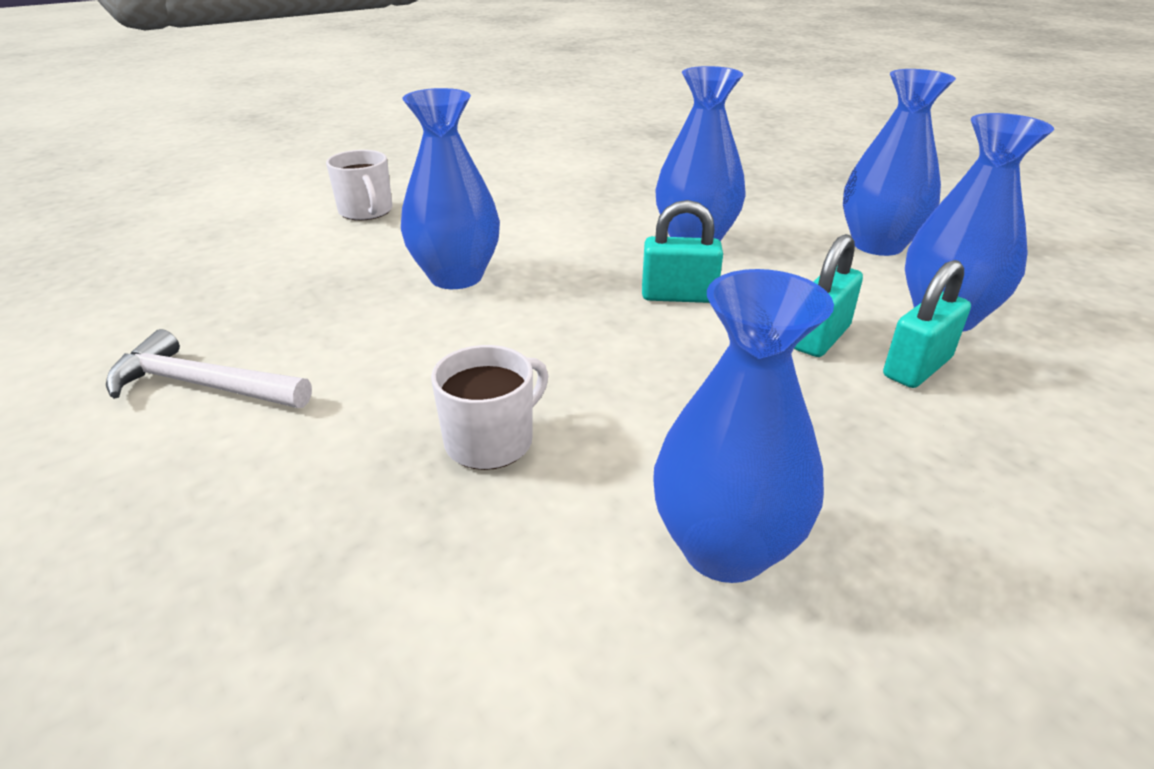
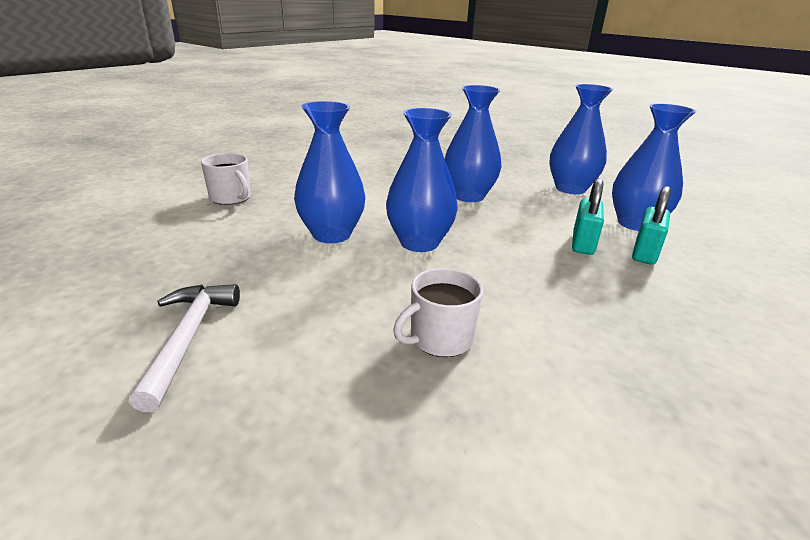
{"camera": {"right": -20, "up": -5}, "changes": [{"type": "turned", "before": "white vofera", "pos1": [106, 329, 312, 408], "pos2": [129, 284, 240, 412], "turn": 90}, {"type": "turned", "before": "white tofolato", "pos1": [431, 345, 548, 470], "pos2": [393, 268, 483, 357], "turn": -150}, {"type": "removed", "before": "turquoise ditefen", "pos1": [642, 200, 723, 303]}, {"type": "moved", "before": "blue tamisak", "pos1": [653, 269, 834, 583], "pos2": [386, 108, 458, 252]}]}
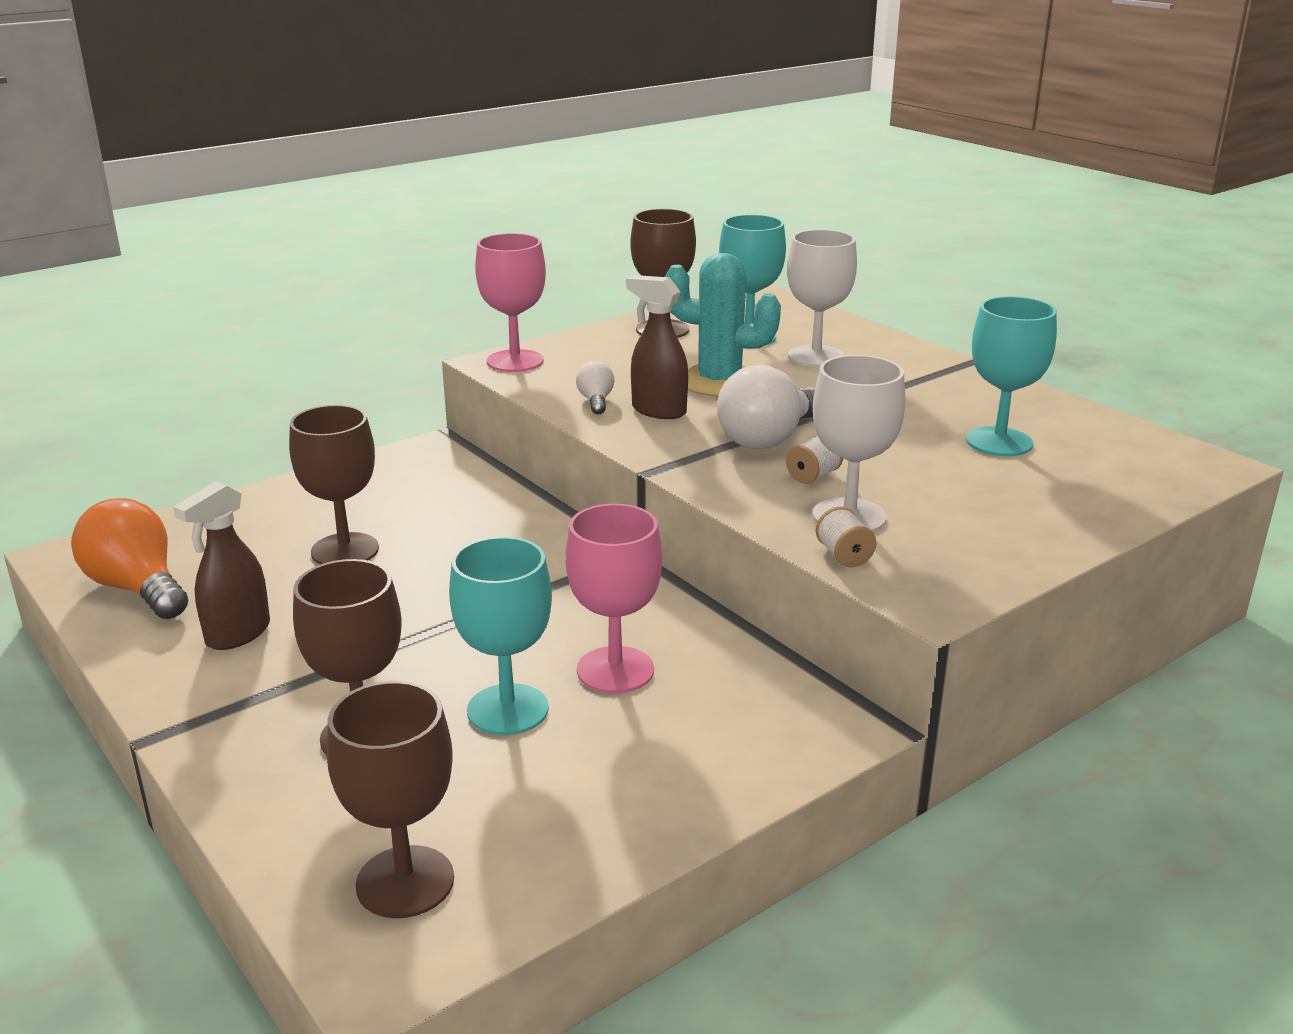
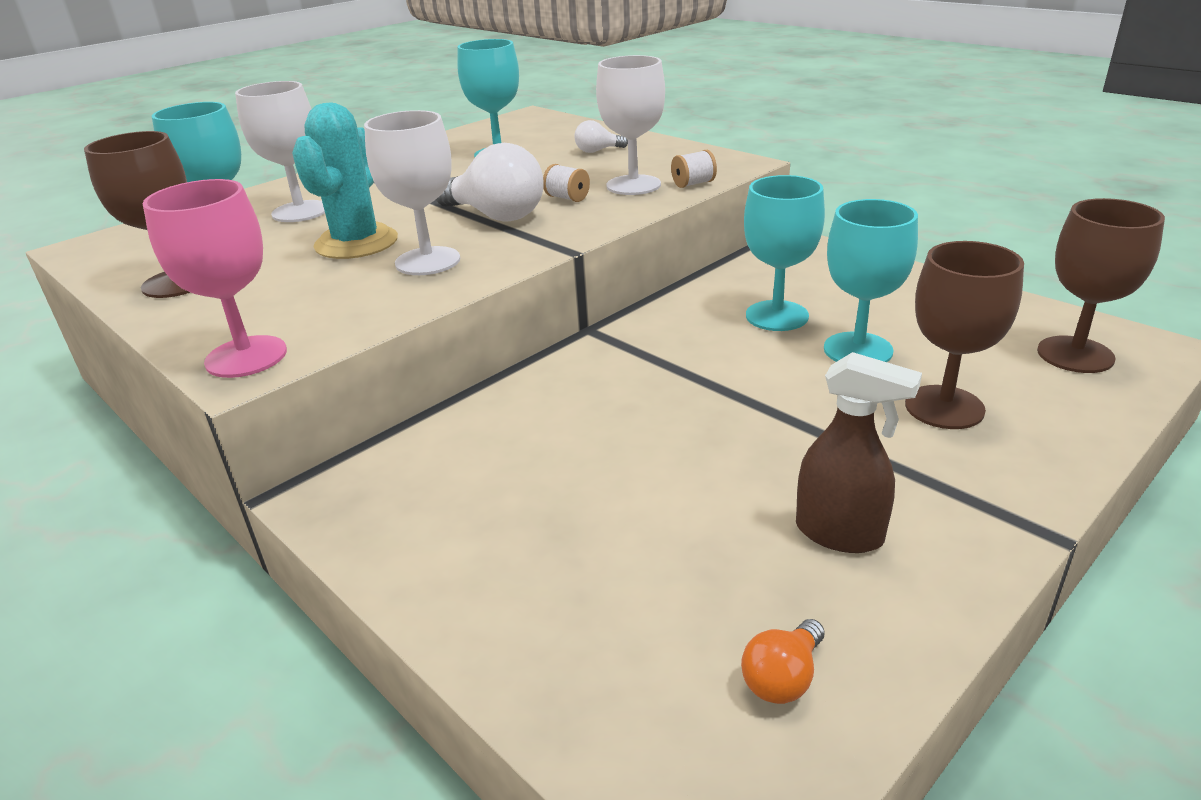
{"camera": {"right": -95, "up": 5}, "changes": [{"type": "resized", "before": "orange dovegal", "pos1": [71, 498, 188, 619], "pos2": [741, 619, 824, 704], "scale": 0.5}, {"type": "removed", "before": "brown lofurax", "pos1": [289, 405, 379, 565]}, {"type": "recoloured", "before": "pink lofurax", "after": "turquoise lofurax", "pos1": [565, 504, 662, 693], "pos2": [744, 175, 825, 331]}, {"type": "moved", "before": "white dovegal", "pos1": [576, 361, 615, 415], "pos2": [574, 120, 628, 153]}, {"type": "replaced", "before": "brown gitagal", "after": "white lofurax", "pos1": [626, 275, 688, 419], "pos2": [364, 110, 460, 275]}]}
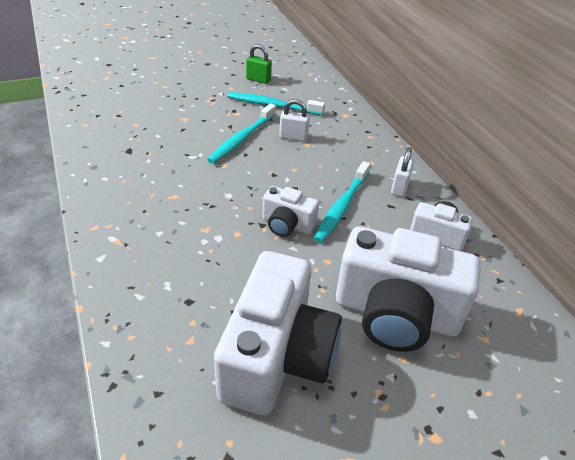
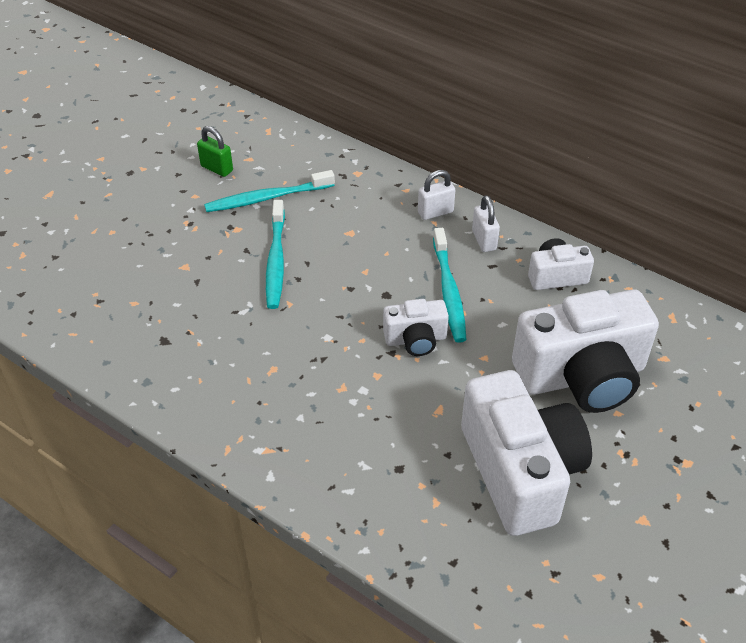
{"camera": {"right": -30, "up": 5}, "changes": [{"type": "turned", "before": "green ditefen", "pos1": [246, 44, 272, 84], "pos2": [197, 126, 233, 177], "turn": 45}, {"type": "moved", "before": "white ditefen", "pos1": [279, 99, 310, 142], "pos2": [418, 170, 455, 220]}]}
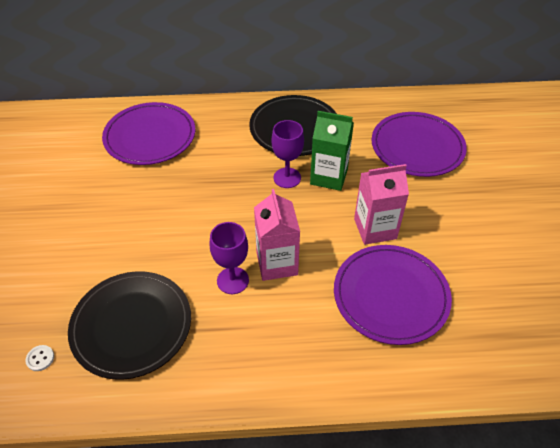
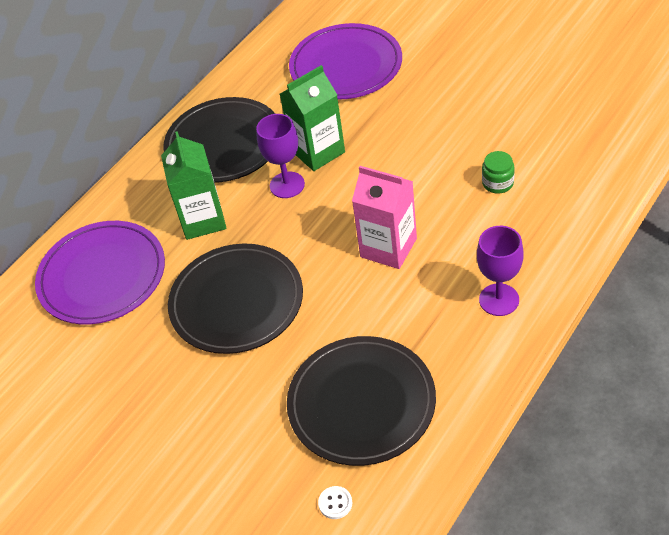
{"camera": {"right": -45, "up": 0}, "changes": [{"type": "moved", "before": "purple lofurax", "pos1": [210, 222, 249, 294], "pos2": [477, 226, 524, 316]}, {"type": "replaced", "before": "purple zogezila", "after": "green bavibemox", "pos1": [334, 245, 452, 345], "pos2": [482, 151, 515, 194]}, {"type": "removed", "before": "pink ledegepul", "pos1": [354, 164, 409, 245]}, {"type": "added", "after": "green ledegepul", "pos2": [161, 131, 226, 240]}, {"type": "added", "after": "black zogezila", "pos2": [168, 244, 303, 354]}]}
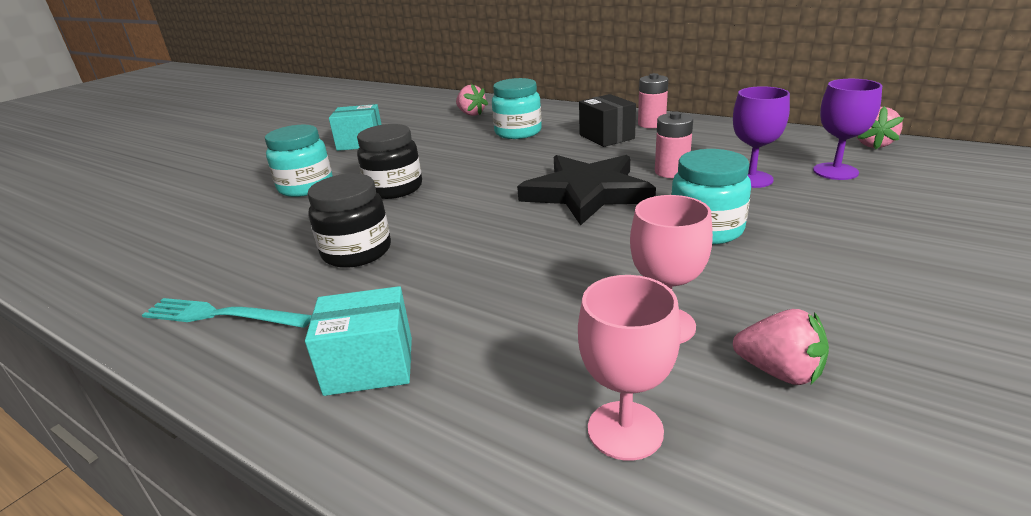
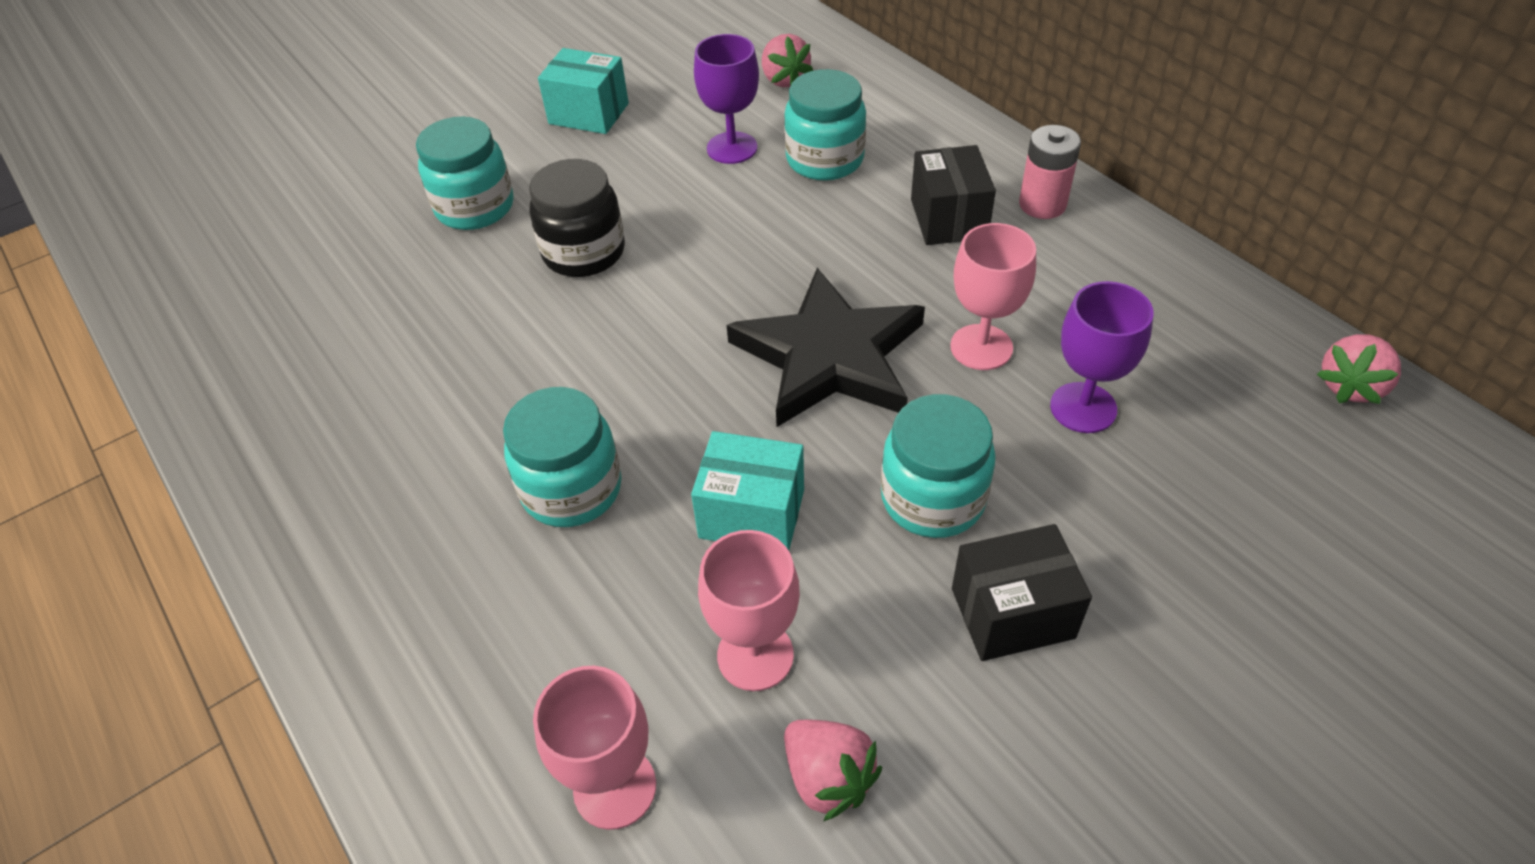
{"camera": {"right": 20, "up": 20}, "changes": [{"type": "removed", "before": "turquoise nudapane", "pos1": [142, 298, 312, 328]}, {"type": "moved", "before": "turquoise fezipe", "pos1": [305, 286, 412, 396], "pos2": [691, 431, 804, 551]}, {"type": "removed", "before": "black bavibemox", "pos1": [307, 174, 391, 268]}, {"type": "replaced", "before": "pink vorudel", "after": "pink lofurax", "pos1": [655, 112, 693, 178], "pos2": [950, 223, 1036, 370]}, {"type": "moved", "before": "purple lofurax", "pos1": [813, 79, 882, 180], "pos2": [694, 34, 759, 164]}, {"type": "added", "after": "turquoise bavibemox", "pos2": [503, 387, 622, 527]}, {"type": "added", "after": "black fezipe", "pos2": [952, 524, 1092, 661]}]}
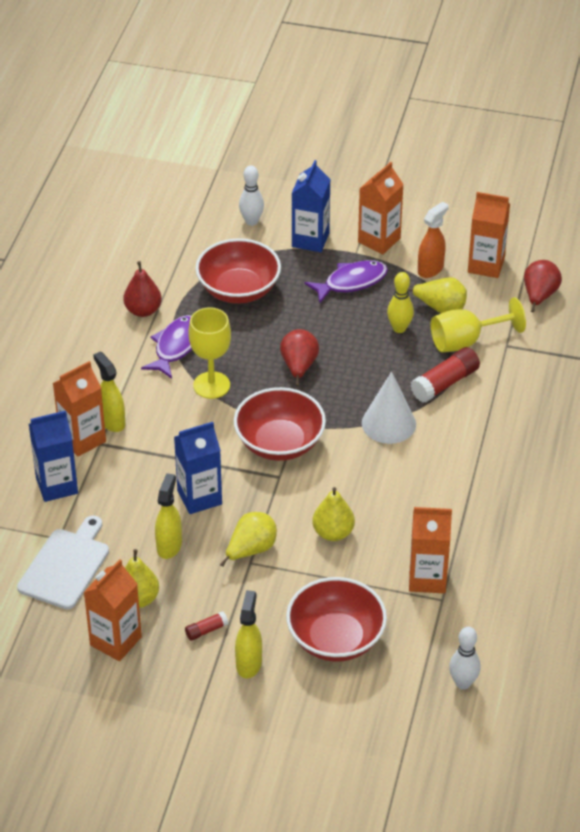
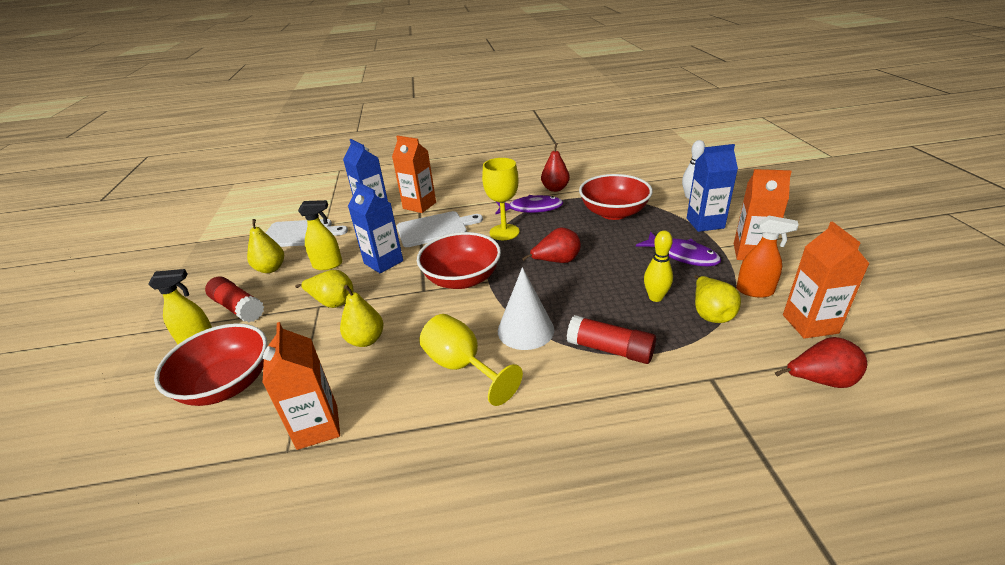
{"camera": {"right": 70, "up": -10}, "changes": [{"type": "removed", "before": "orange ledegepul", "pos1": [83, 559, 142, 661]}, {"type": "removed", "before": "yellow gitagal", "pos1": [93, 351, 125, 432]}, {"type": "resized", "before": "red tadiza", "pos1": [185, 611, 228, 641], "pos2": [205, 277, 264, 322], "scale": 1.94}, {"type": "moved", "before": "yellow lofurax", "pos1": [431, 297, 526, 352], "pos2": [419, 314, 523, 406]}, {"type": "removed", "before": "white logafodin", "pos1": [449, 627, 481, 689]}, {"type": "added", "after": "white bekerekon", "pos2": [397, 211, 483, 247]}]}
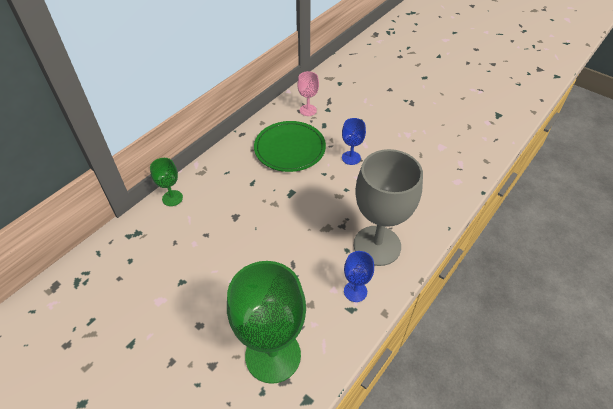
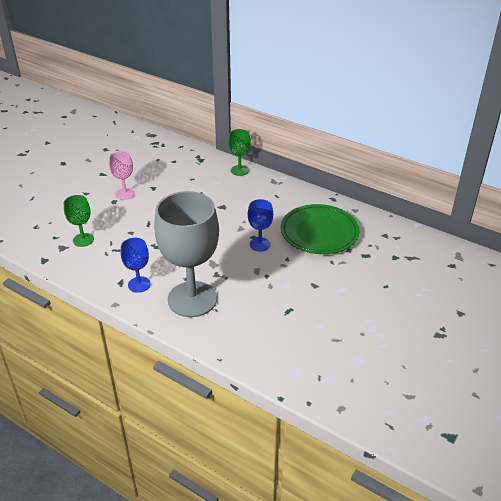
{"camera": {"right": 85, "up": -10}, "changes": [{"type": "resized", "before": "green lofurax", "pos1": [227, 261, 306, 384], "pos2": [64, 195, 94, 247], "scale": 0.46}, {"type": "moved", "before": "pink lofurax", "pos1": [297, 71, 319, 116], "pos2": [109, 151, 135, 200]}, {"type": "moved", "before": "blue lofurax", "pos1": [342, 118, 366, 165], "pos2": [248, 199, 273, 251]}]}
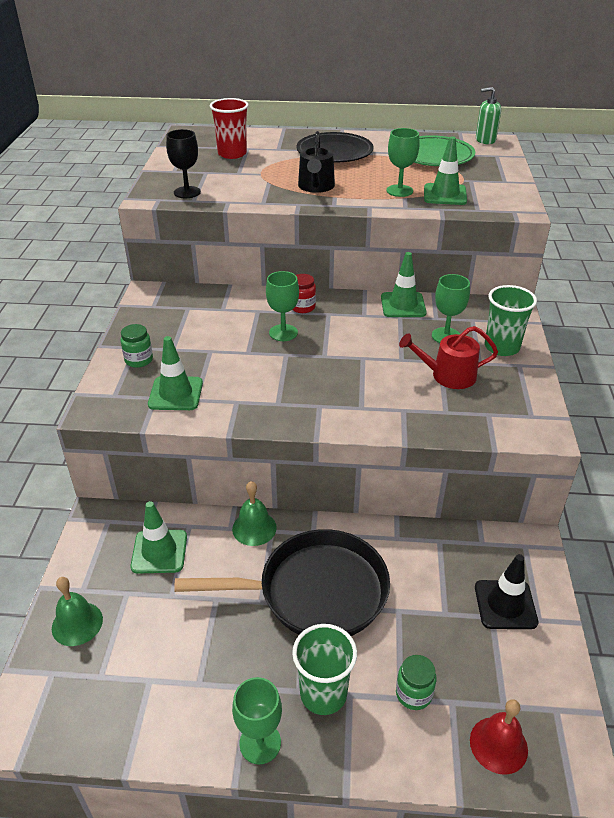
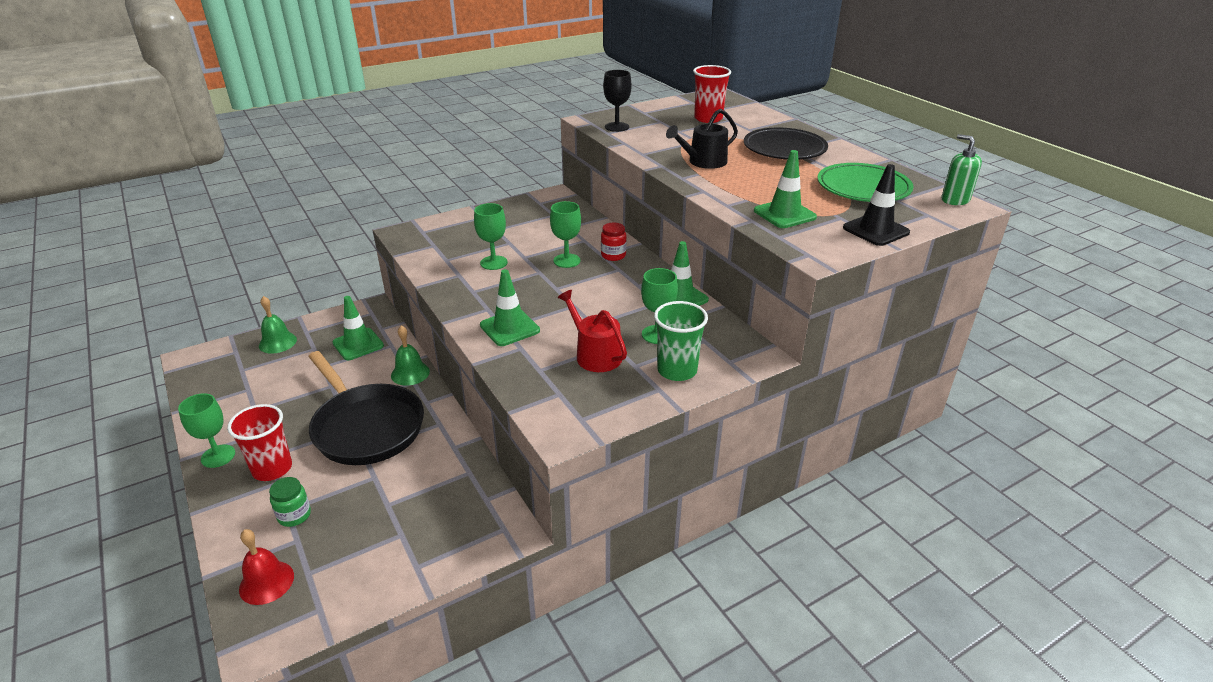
{"camera": {"right": 55, "up": -5}, "changes": [{"type": "removed", "before": "green bavibemox", "pos1": [120, 324, 153, 368]}, {"type": "moved", "before": "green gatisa", "pos1": [148, 336, 203, 410], "pos2": [480, 269, 540, 346]}, {"type": "recoloured", "before": "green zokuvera", "after": "red zokuvera", "pos1": [292, 624, 357, 715], "pos2": [227, 404, 292, 481]}, {"type": "moved", "before": "green lofurax", "pos1": [386, 128, 420, 197], "pos2": [474, 203, 508, 270]}, {"type": "moved", "before": "black gatisa", "pos1": [475, 554, 538, 629], "pos2": [843, 164, 910, 246]}]}
